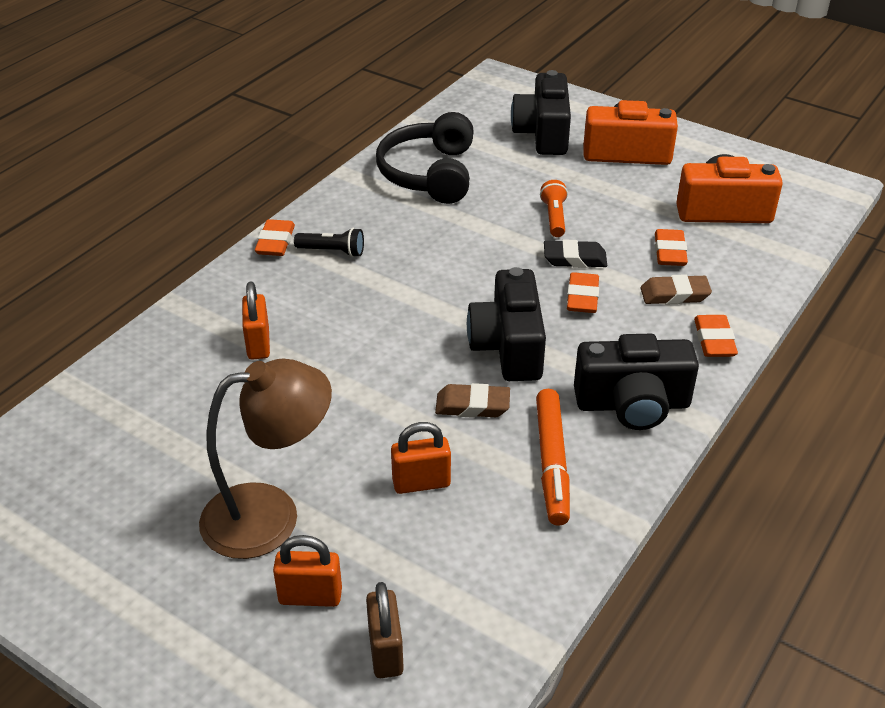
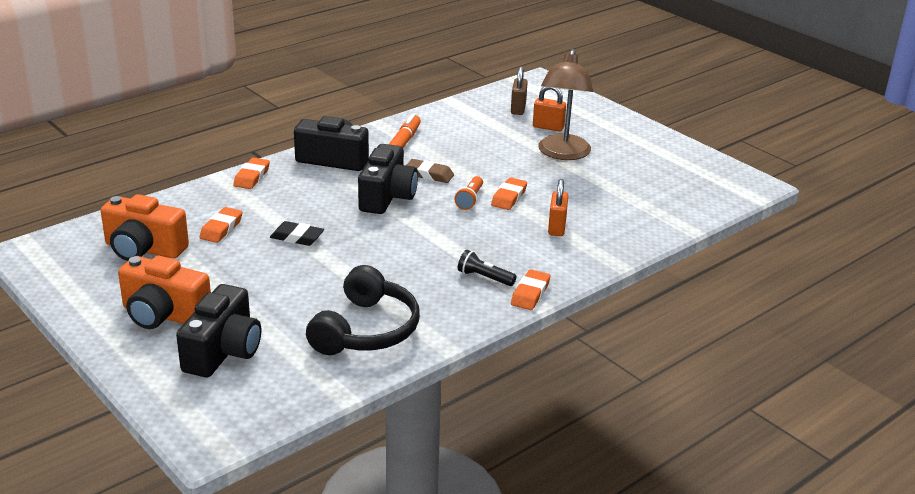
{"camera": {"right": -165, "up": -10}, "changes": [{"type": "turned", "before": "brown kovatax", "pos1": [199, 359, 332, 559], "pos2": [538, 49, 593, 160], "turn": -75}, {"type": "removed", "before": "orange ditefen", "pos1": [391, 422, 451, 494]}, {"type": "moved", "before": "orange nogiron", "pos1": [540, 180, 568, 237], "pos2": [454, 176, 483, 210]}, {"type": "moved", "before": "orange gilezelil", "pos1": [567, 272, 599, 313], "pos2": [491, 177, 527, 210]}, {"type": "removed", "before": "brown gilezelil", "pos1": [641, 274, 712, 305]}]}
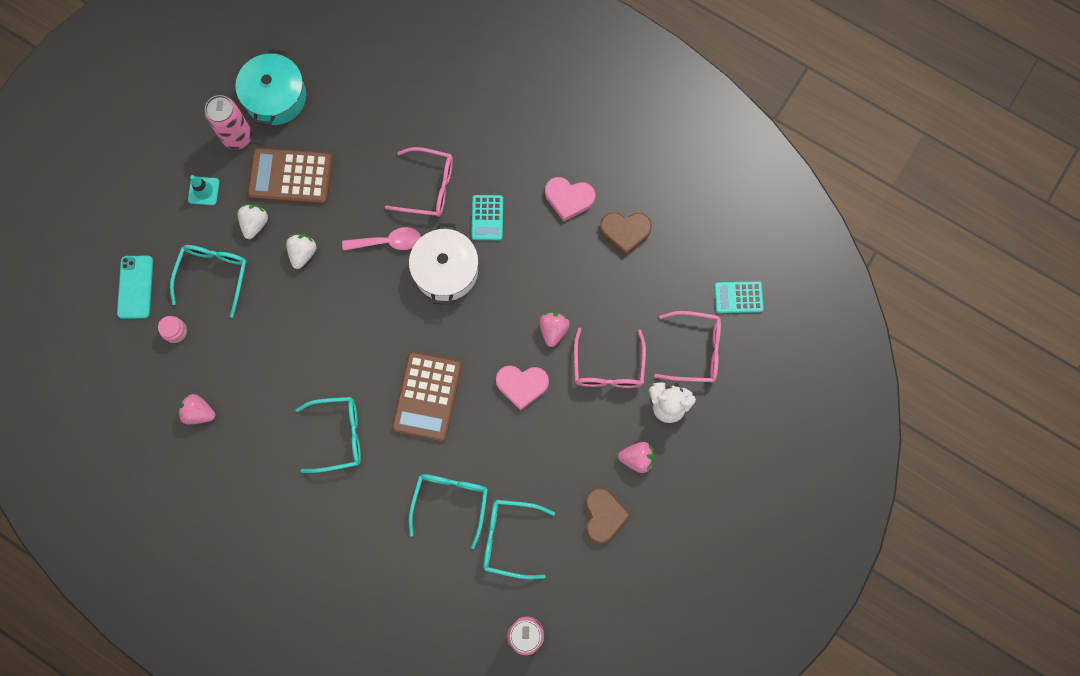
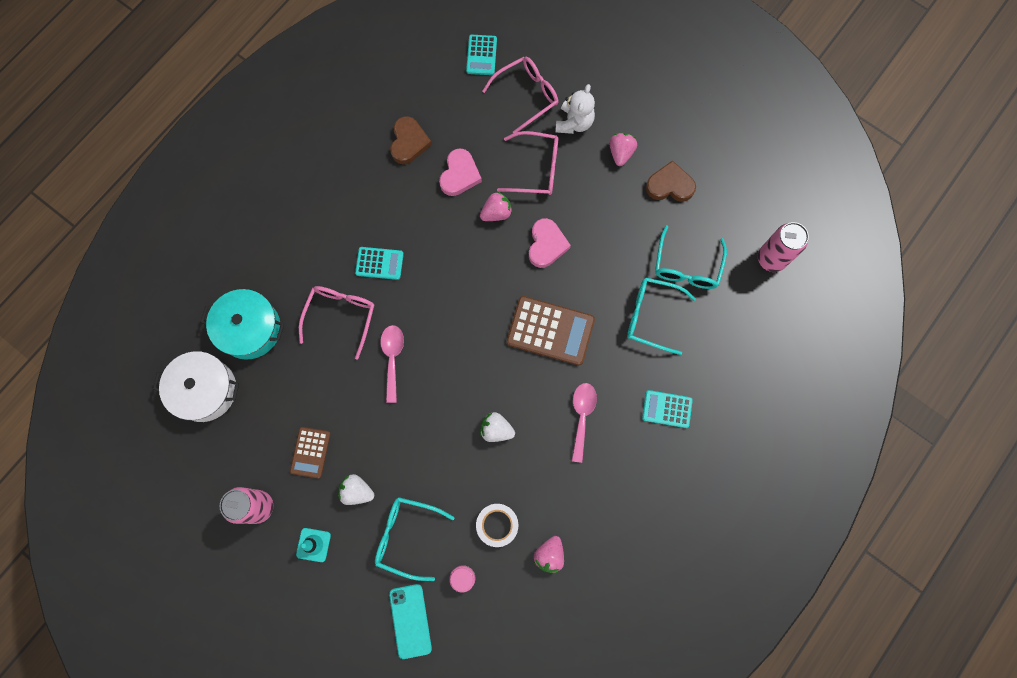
{"camera": {"right": -85, "up": 0}, "changes": [{"type": "turned", "before": "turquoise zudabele", "pos1": [117, 256, 153, 319], "pos2": [389, 584, 432, 659], "turn": 75}, {"type": "moved", "before": "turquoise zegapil", "pos1": [235, 49, 306, 125], "pos2": [200, 289, 284, 360]}, {"type": "resized", "before": "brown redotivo", "pos1": [248, 148, 333, 204], "pos2": [290, 427, 331, 478], "scale": 0.58}, {"type": "moved", "before": "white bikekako", "pos1": [286, 234, 317, 269], "pos2": [480, 412, 515, 442]}, {"type": "replaced", "before": "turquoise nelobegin", "after": "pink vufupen", "pos1": [295, 397, 361, 473], "pos2": [572, 383, 597, 463]}, {"type": "moved", "before": "white zegapil", "pos1": [409, 223, 479, 304], "pos2": [153, 351, 239, 422]}, {"type": "turned", "before": "pink bikekako", "pos1": [539, 311, 570, 347], "pos2": [480, 191, 512, 221], "turn": 135}, {"type": "moved", "before": "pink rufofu", "pos1": [545, 177, 595, 221], "pos2": [439, 148, 482, 196]}, {"type": "turned", "before": "pink nelobegin", "pos1": [654, 311, 721, 382], "pos2": [482, 56, 558, 134], "turn": 45}, {"type": "added", "after": "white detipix", "pos2": [476, 504, 518, 547]}, {"type": "added", "after": "turquoise redotivo", "pos2": [642, 390, 693, 428]}]}
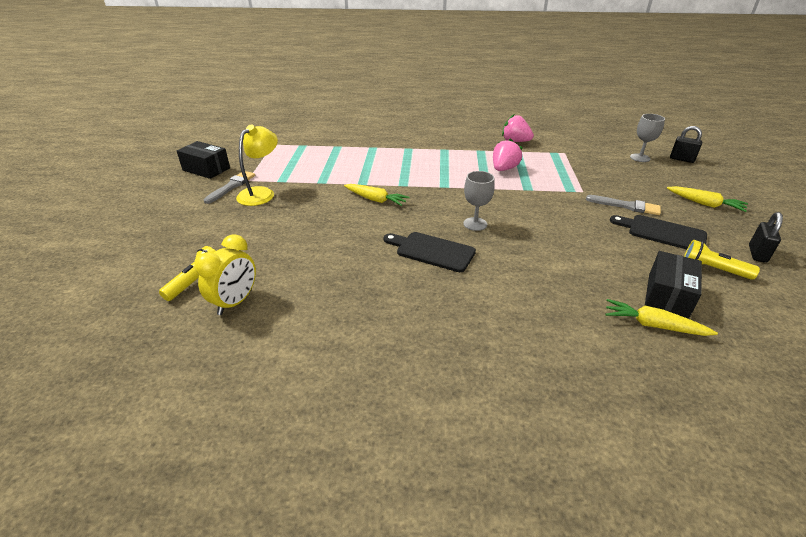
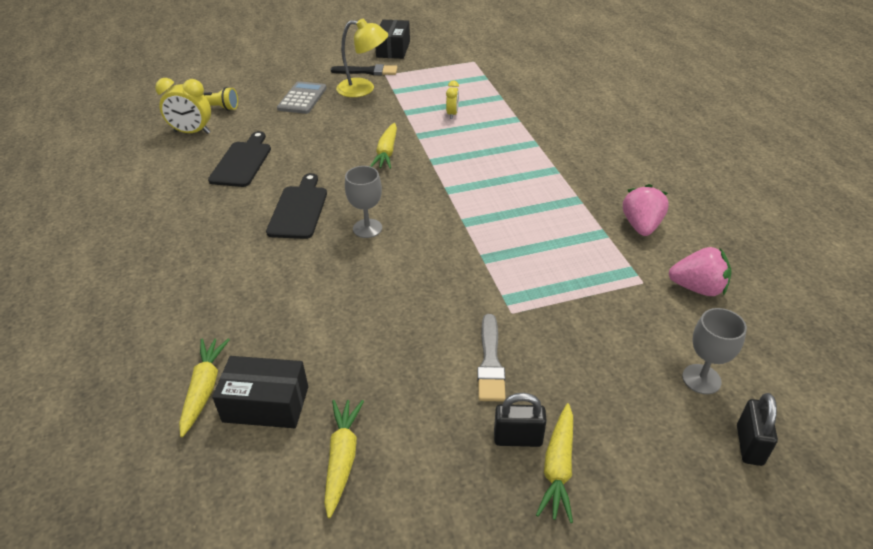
{"camera": {"right": 70, "up": 5}, "changes": [{"type": "recoloured", "before": "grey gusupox", "after": "black gusupox", "pos1": [203, 171, 255, 204], "pos2": [331, 64, 397, 75]}, {"type": "moved", "before": "pink bikekako", "pos1": [493, 138, 523, 171], "pos2": [669, 247, 731, 296]}, {"type": "moved", "before": "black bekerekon", "pos1": [610, 215, 707, 250], "pos2": [208, 131, 271, 187]}, {"type": "replaced", "before": "yellow nogiron", "after": "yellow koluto", "pos1": [684, 240, 760, 280], "pos2": [324, 400, 364, 518]}, {"type": "moved", "before": "black ditefen", "pos1": [749, 212, 783, 263], "pos2": [494, 393, 547, 447]}, {"type": "added", "after": "grey redotivo", "pos2": [277, 81, 327, 114]}, {"type": "added", "after": "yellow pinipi", "pos2": [446, 81, 459, 119]}]}
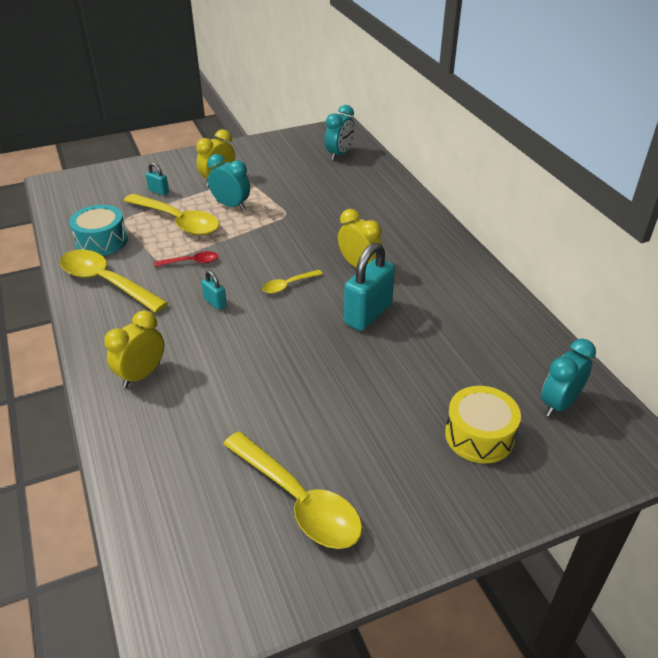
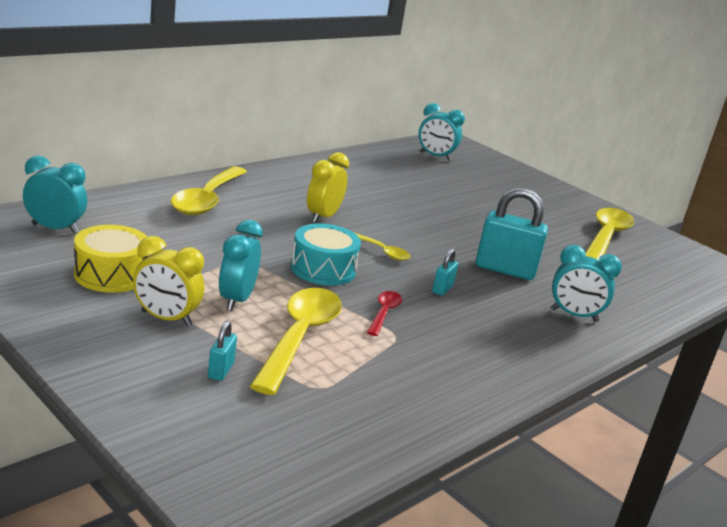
{"camera": {"right": -115, "up": -15}, "changes": [{"type": "moved", "before": "yellow vufupen", "pos1": [60, 250, 168, 313], "pos2": [171, 166, 247, 215]}, {"type": "moved", "before": "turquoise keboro", "pos1": [69, 205, 127, 256], "pos2": [291, 224, 361, 286]}, {"type": "recoloured", "before": "yellow pinipi", "after": "turquoise pinipi", "pos1": [104, 310, 164, 388], "pos2": [551, 245, 622, 322]}, {"type": "turned", "before": "red vufupen", "pos1": [154, 251, 218, 267], "pos2": [367, 291, 402, 336], "turn": 45}, {"type": "moved", "before": "turquoise ditefen", "pos1": [344, 243, 395, 331], "pos2": [476, 188, 548, 280]}, {"type": "moved", "before": "yellow keboro", "pos1": [445, 386, 521, 464], "pos2": [74, 225, 147, 293]}]}
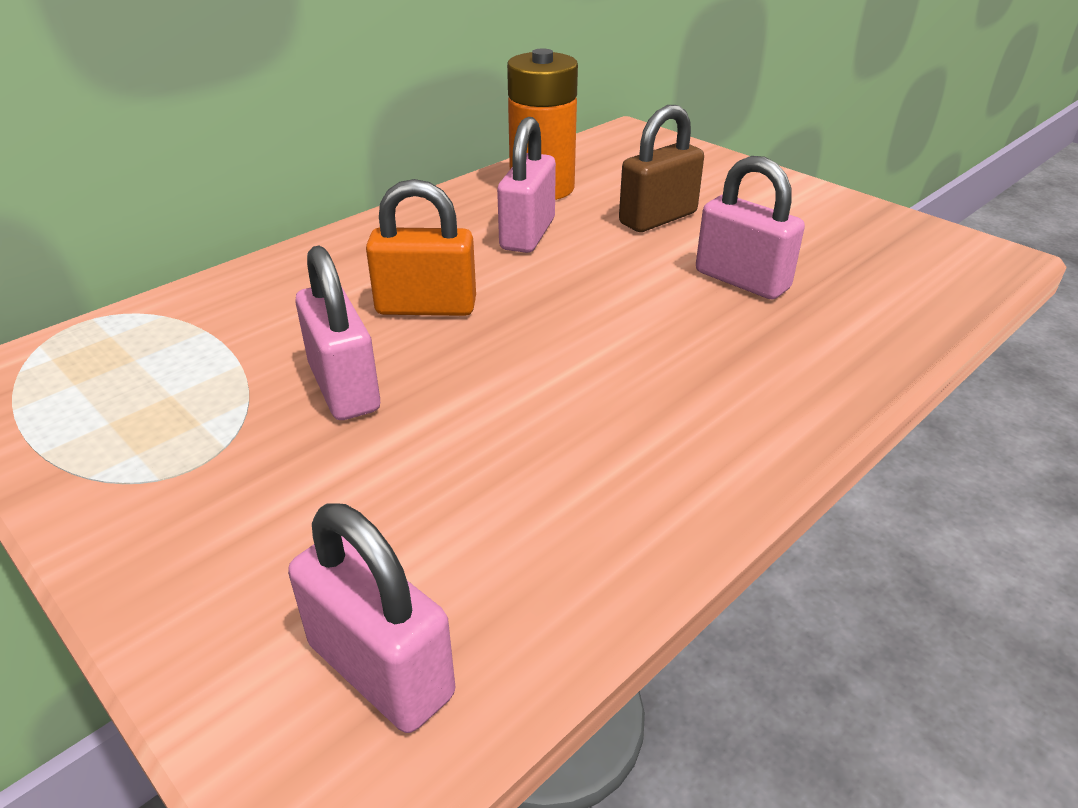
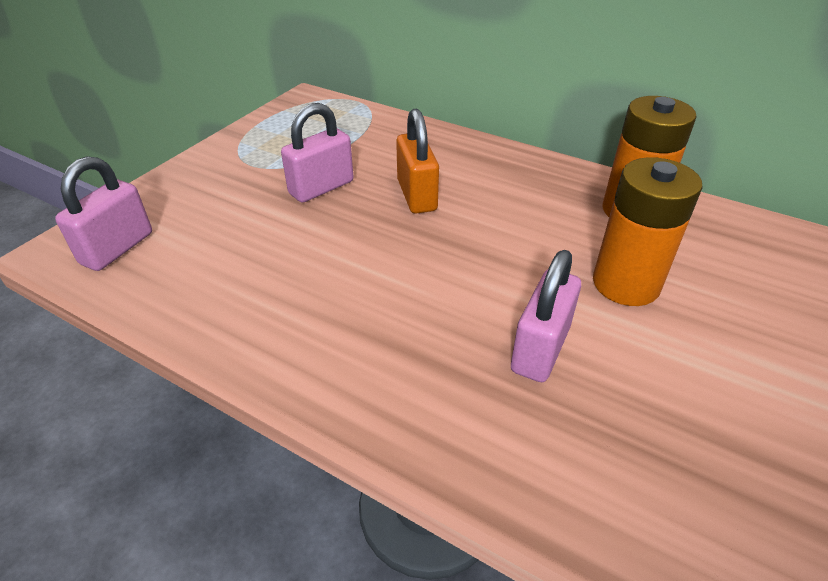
{"camera": {"right": 75, "up": 5}, "changes": [{"type": "removed", "before": "pink ditefen", "pos1": [497, 117, 556, 253]}, {"type": "replaced", "before": "brown ditefen", "after": "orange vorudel", "pos1": [619, 105, 704, 232], "pos2": [593, 157, 703, 306]}]}
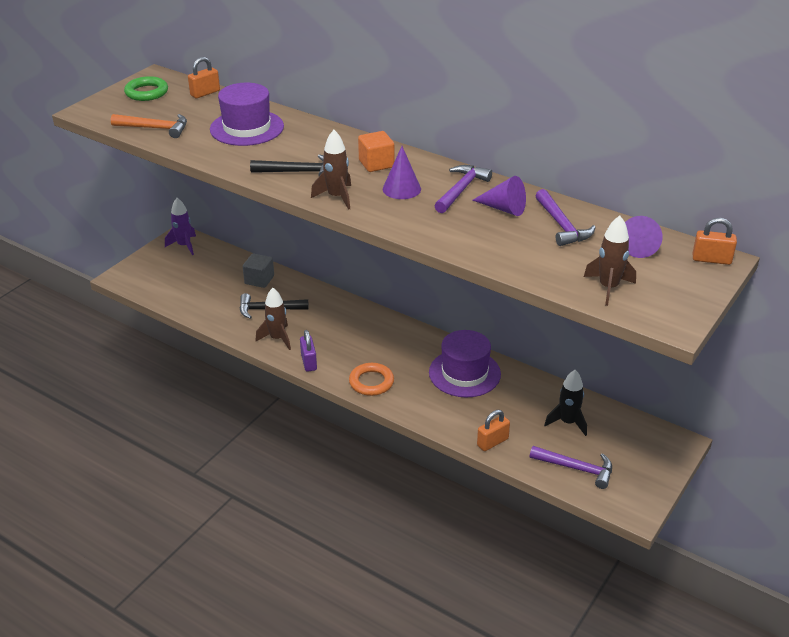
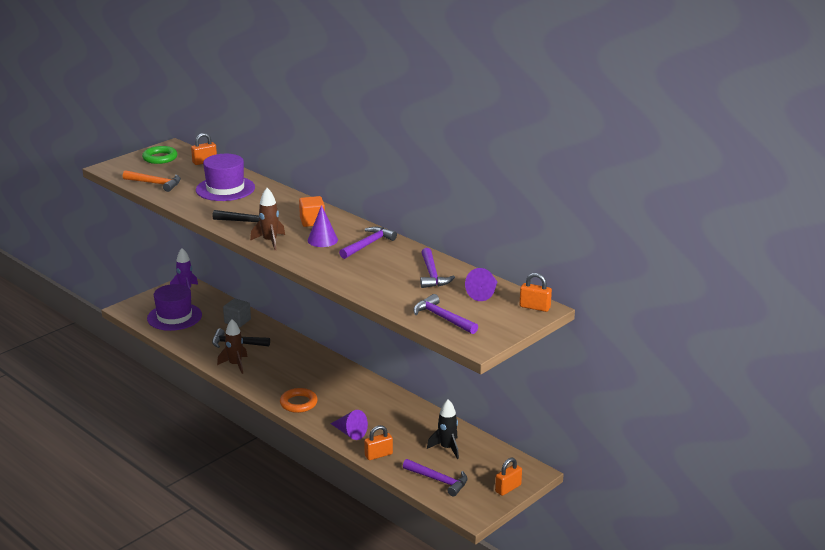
{"camera": {"right": 10, "up": -10}, "changes": [{"type": "removed", "before": "purple ditefen", "pos1": [300, 330, 317, 372]}, {"type": "moved", "before": "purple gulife", "pos1": [429, 330, 501, 397], "pos2": [147, 284, 202, 331]}, {"type": "moved", "before": "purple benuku", "pos1": [473, 176, 526, 216], "pos2": [331, 410, 368, 440]}, {"type": "replaced", "before": "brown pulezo", "after": "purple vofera", "pos1": [584, 216, 636, 306], "pos2": [413, 294, 478, 334]}, {"type": "added", "after": "orange ditefen", "pos2": [495, 457, 522, 496]}]}
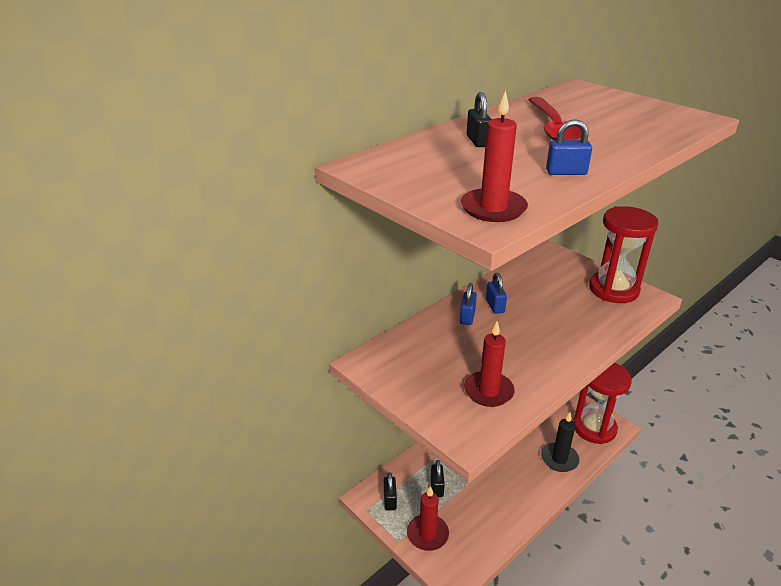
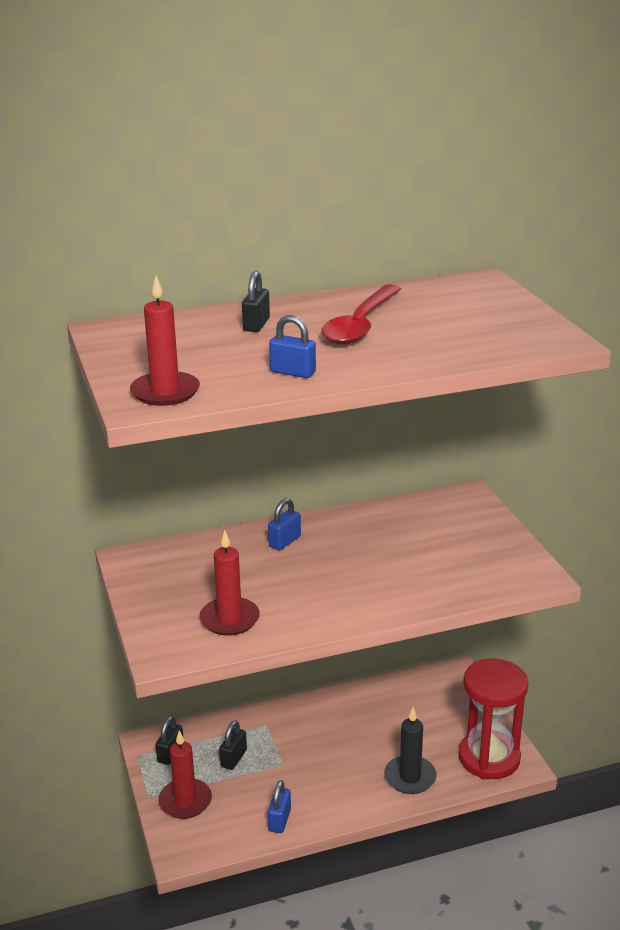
{"camera": {"right": 25, "up": -5}, "changes": [{"type": "moved", "before": "blue ditefen", "pos1": [486, 273, 507, 314], "pos2": [268, 780, 291, 833]}, {"type": "removed", "before": "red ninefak", "pos1": [589, 206, 658, 303]}]}
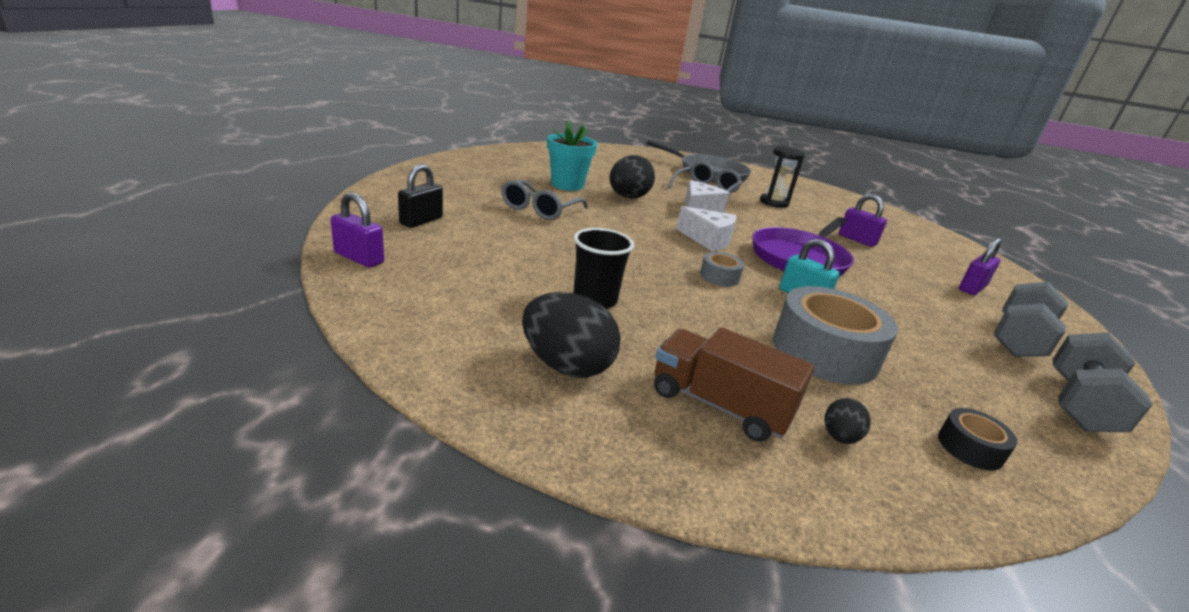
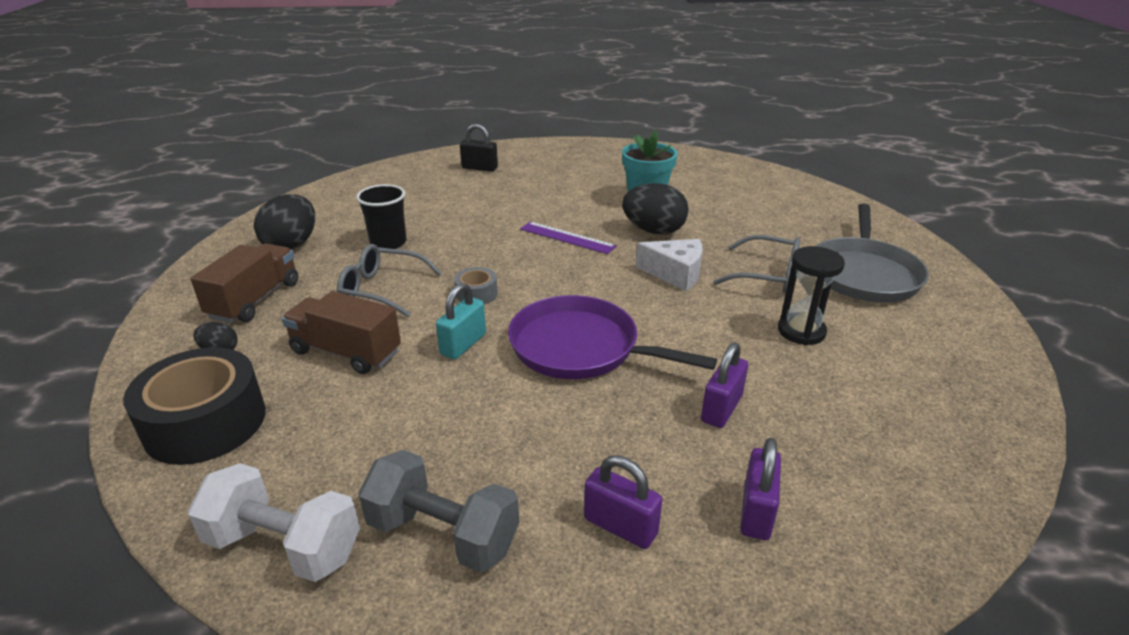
{"camera": {"right": 80, "up": 5}, "changes": [{"type": "moved", "before": "purple ditefen", "pos1": [331, 192, 384, 268], "pos2": [740, 438, 781, 540]}, {"type": "moved", "before": "grey nelobegin", "pos1": [501, 180, 588, 220], "pos2": [337, 244, 442, 317]}, {"type": "removed", "before": "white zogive", "pos1": [676, 206, 736, 251]}, {"type": "replaced", "before": "grey detipix", "after": "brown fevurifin", "pos1": [773, 286, 898, 385], "pos2": [282, 291, 401, 374]}, {"type": "resized", "before": "black detipix", "pos1": [938, 408, 1018, 471], "pos2": [123, 347, 266, 465], "scale": 2.13}, {"type": "recoloured", "before": "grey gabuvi", "after": "white gabuvi", "pos1": [1052, 332, 1152, 432], "pos2": [188, 463, 360, 582]}, {"type": "added", "after": "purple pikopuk", "pos2": [520, 221, 617, 254]}]}
